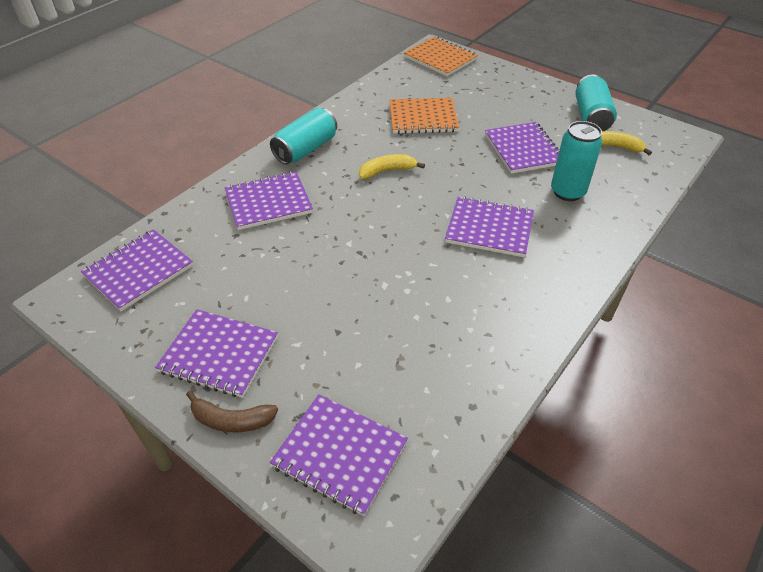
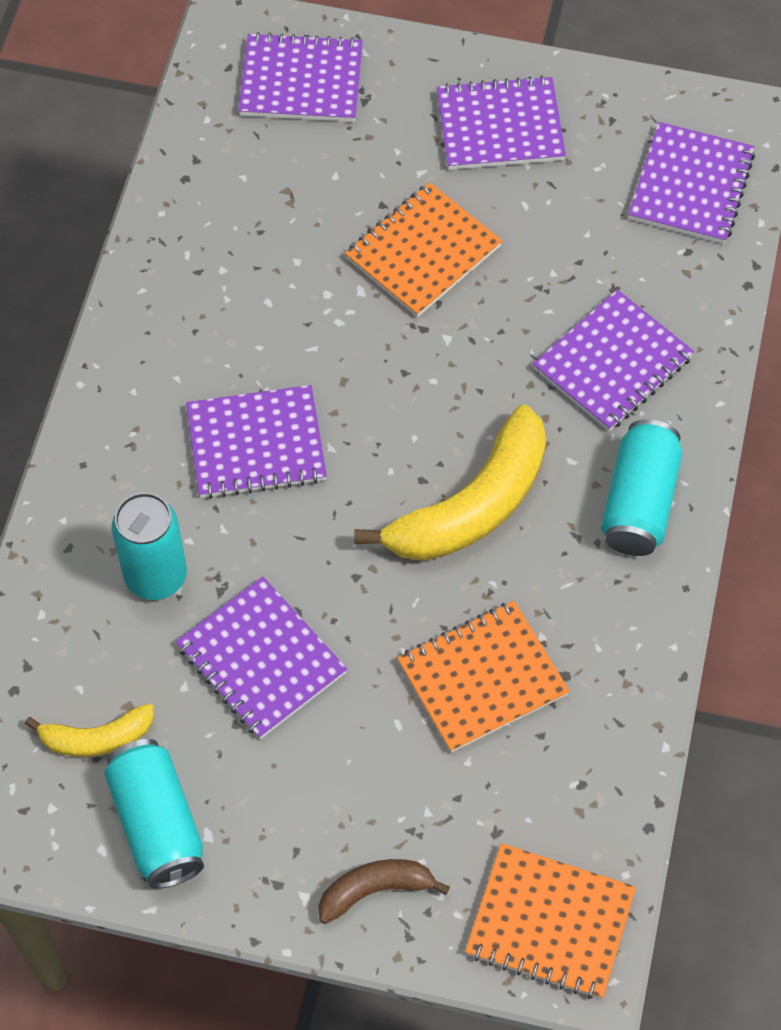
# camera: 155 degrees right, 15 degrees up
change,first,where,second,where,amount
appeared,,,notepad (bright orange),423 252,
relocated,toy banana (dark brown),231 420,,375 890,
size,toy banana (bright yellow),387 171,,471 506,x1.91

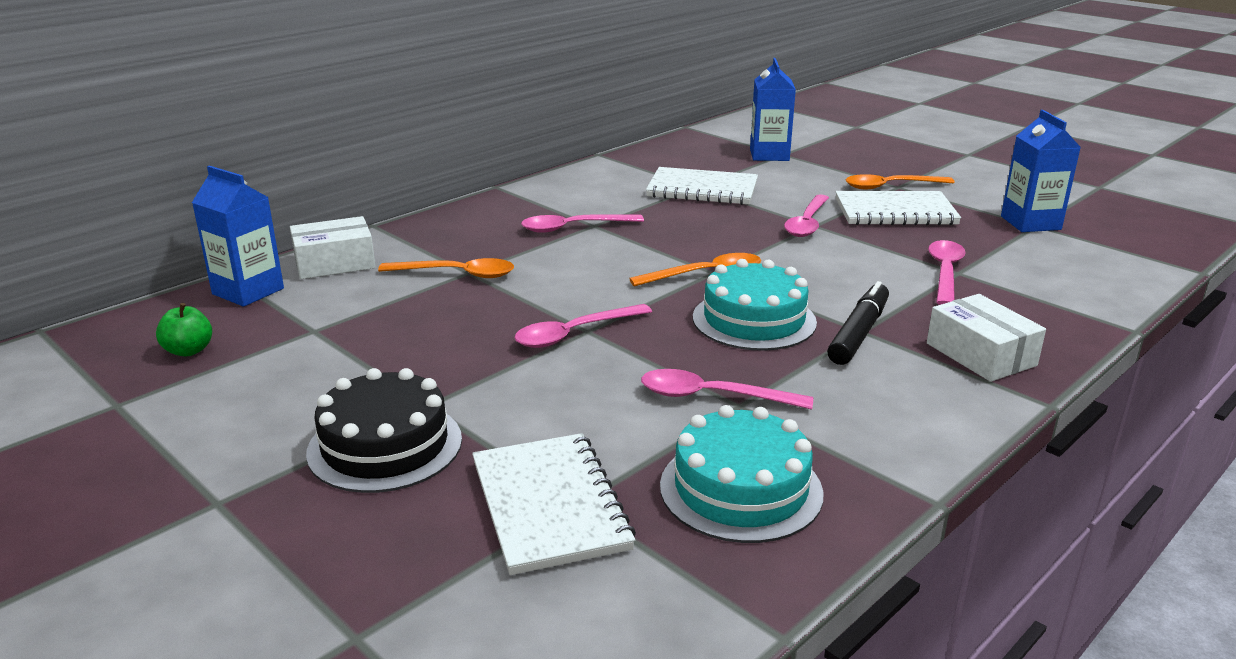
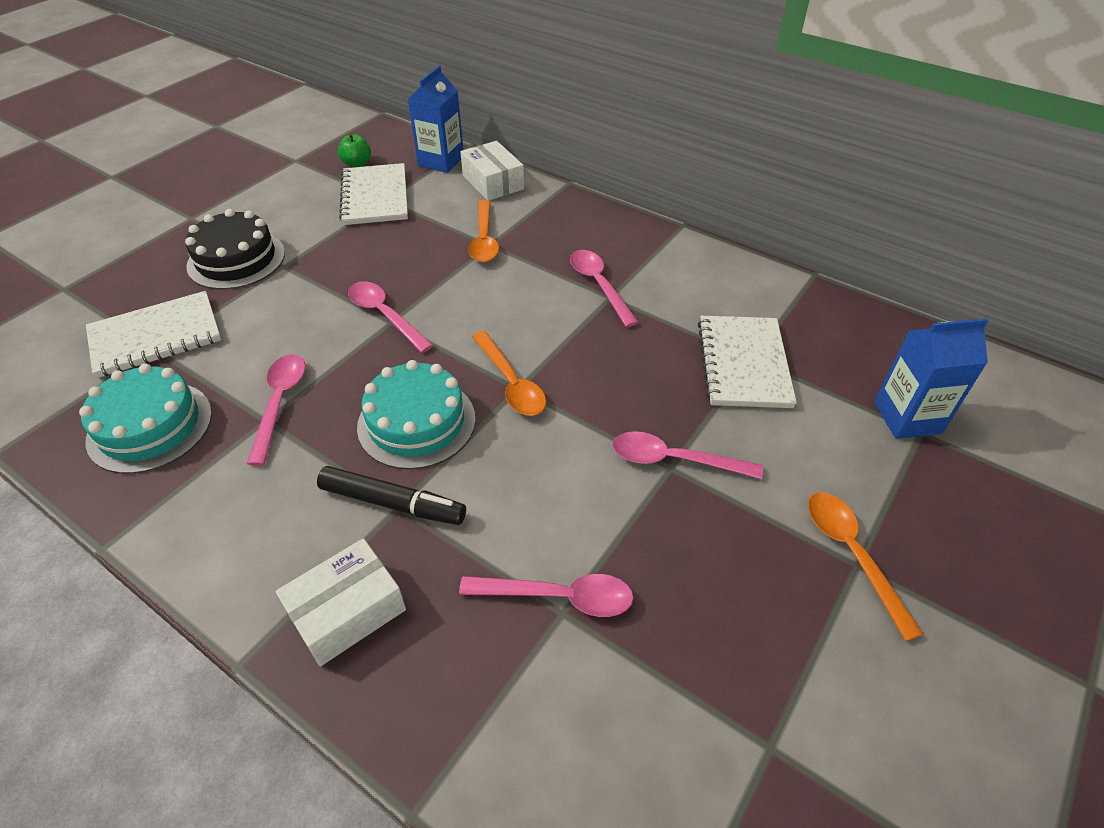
# camera: 80 degrees right, 20 degrees up
change,first,where,second,where,amount
missing,milk carton (blue),1030 223,,,
relocated,notepad (snow-white),895 212,,375 197,

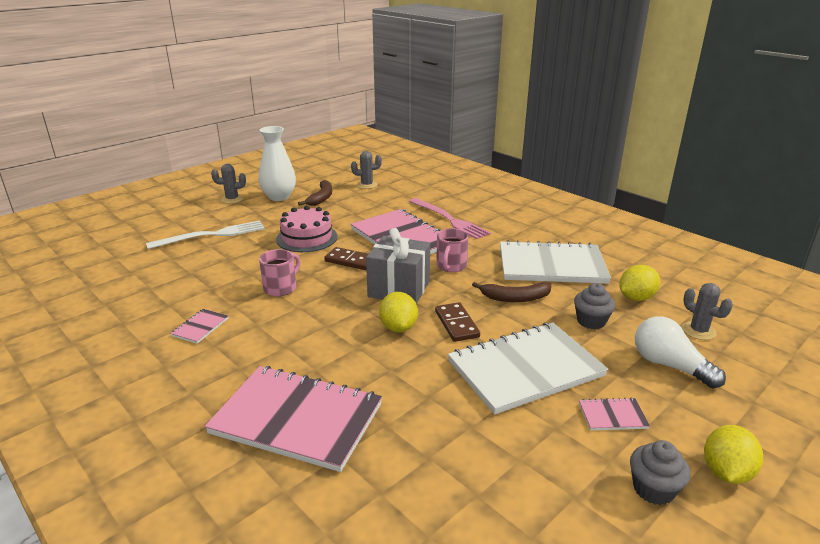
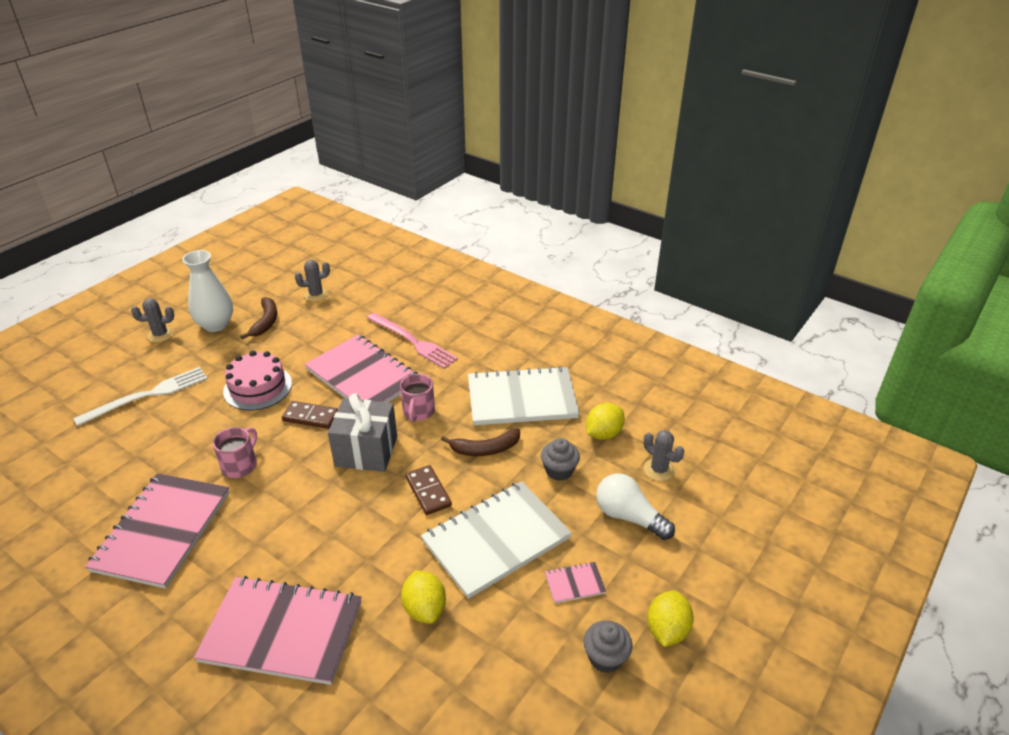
# camera: 10 degrees left, 10 degrees up
change,first,where,second,where,amount
relocated,citrus fruit (bright yellow),398 327,,425 609,
size,notepad (pink),200 327,,162 531,x2.45

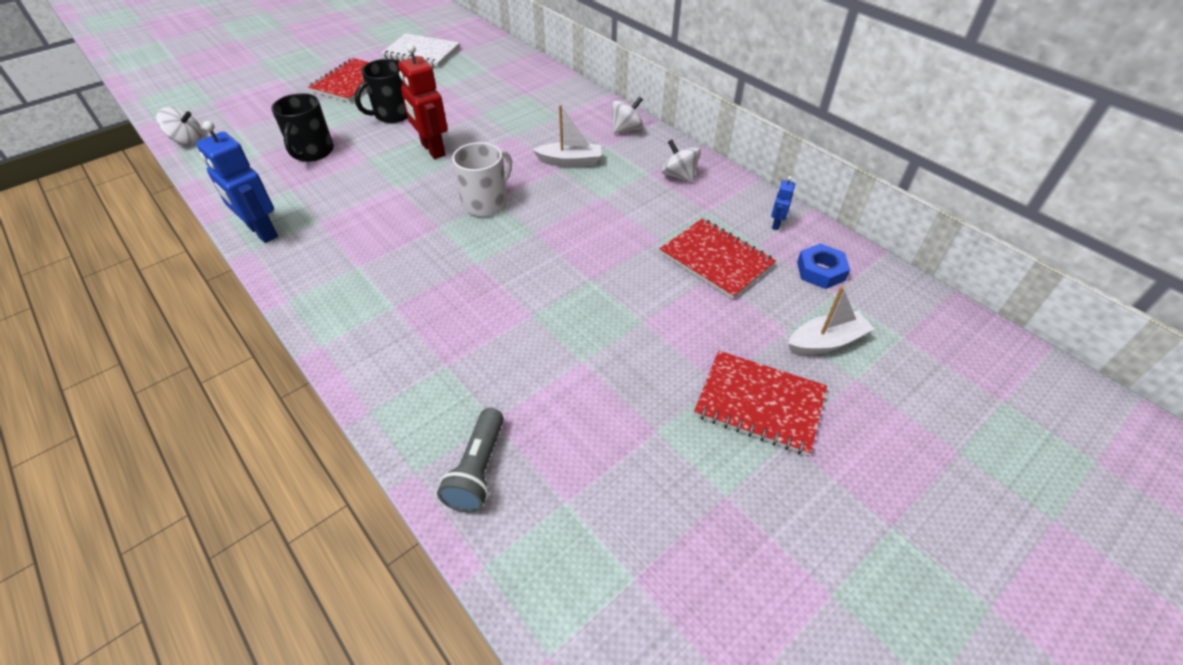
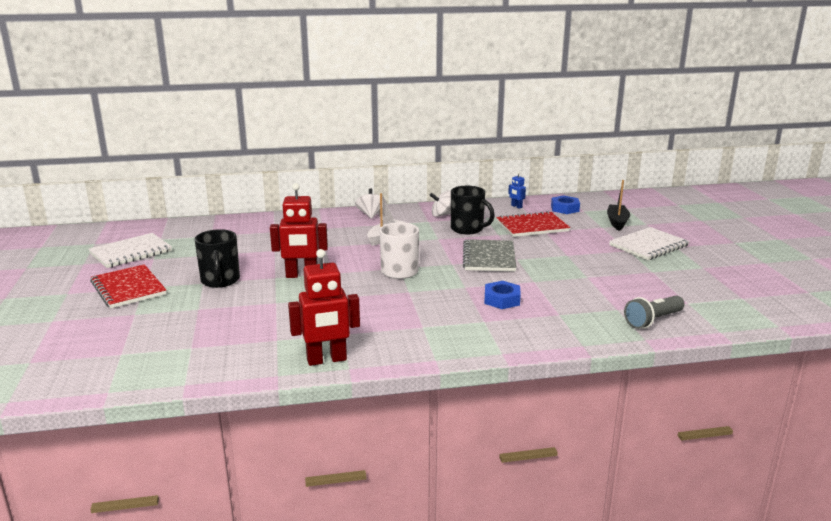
# camera: 60 degrees left, 25 degrees down
change,first,where,second,where,amount
missing,whirligig (snow-white),187 140,,,
appeared,,,notepad (gray),489 257,
appeared,,,nut (blue),502 300,
relocated,tea mug (jet-black),312 152,,468 229,
colour,toy robot (blue),262 232,toy robot (red),326 360,
colour,notepad (red),759 403,notepad (snow-white),648 246,
colour,boat (snow-white),826 342,boat (jet-black),617 222,
spun,pocket torch (gray),478 470,,653 320,105 degrees clockwise

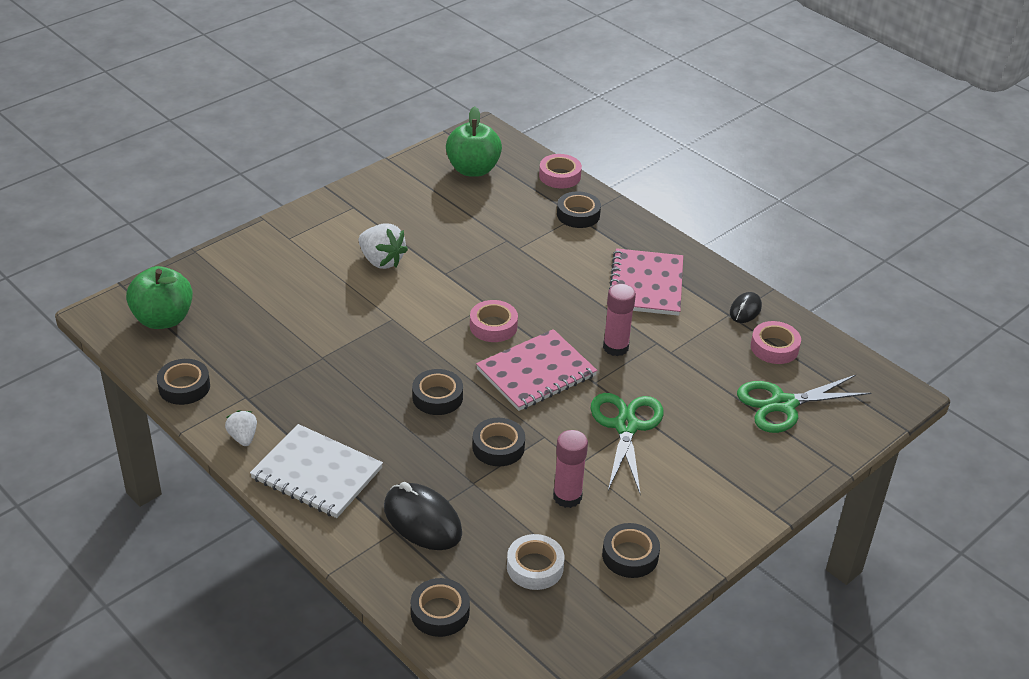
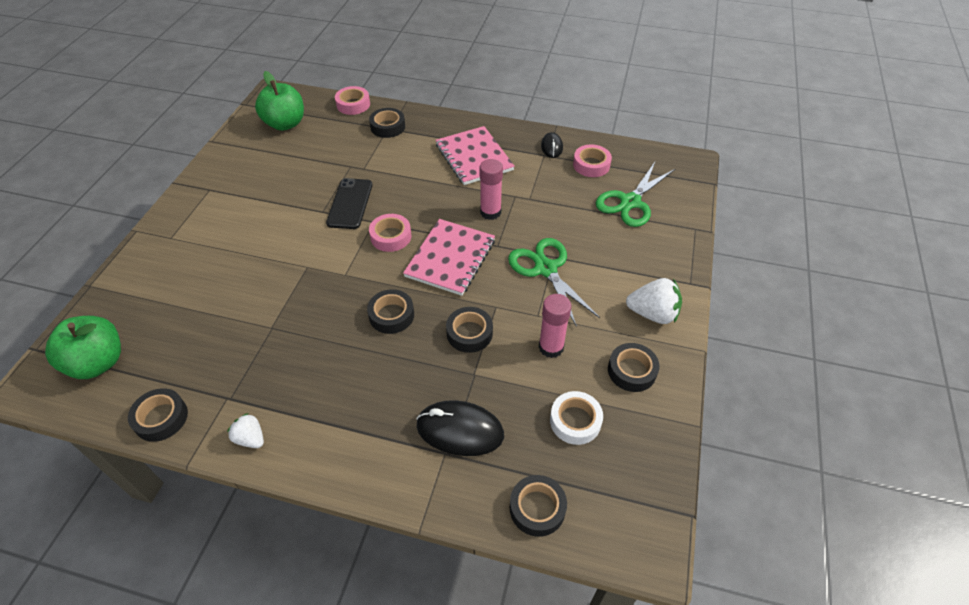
# camera: 30 degrees left, 10 degrees up
change,first,where,second,where,amount
missing,notepad (snow-white),317 473,,,
appeared,,,mobile phone (jet-black),350 204,
relocated,strawberry (snow-white),381 261,,652 314,

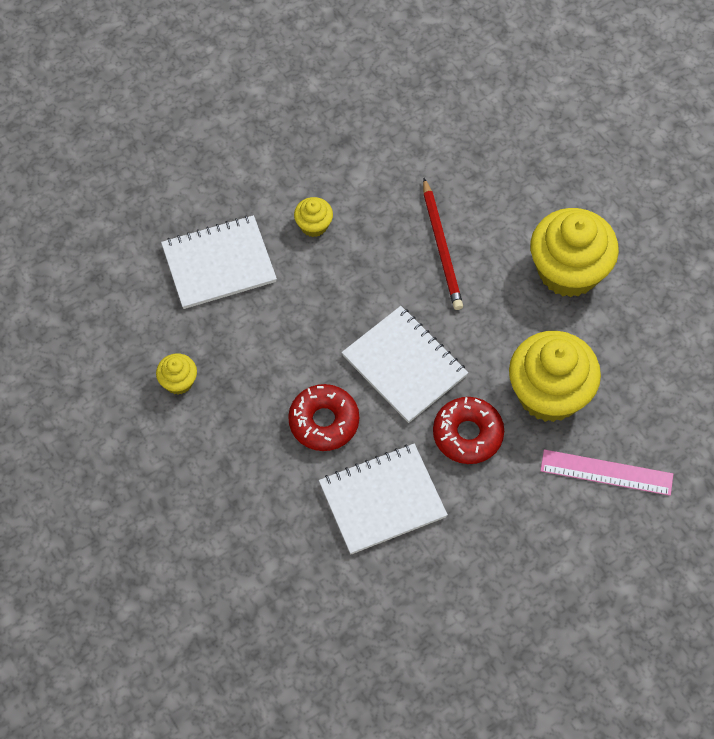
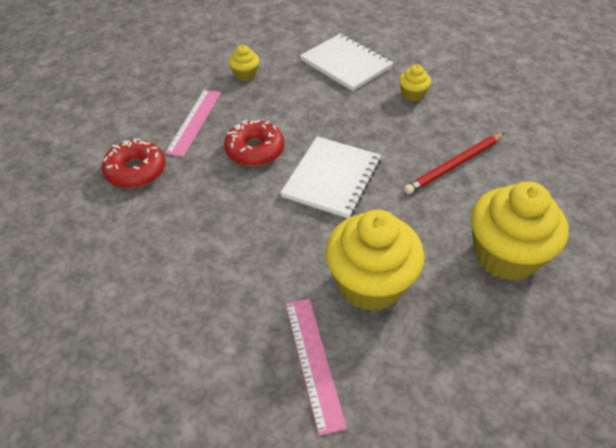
# camera: 65 degrees right, 15 degrees down
change,first,where,second,where,amount
missing,notepad (snow-white),382 500,,,
appeared,,,measuring stick (pink),194 121,
relocated,doughnut (red),467 434,,136 171,

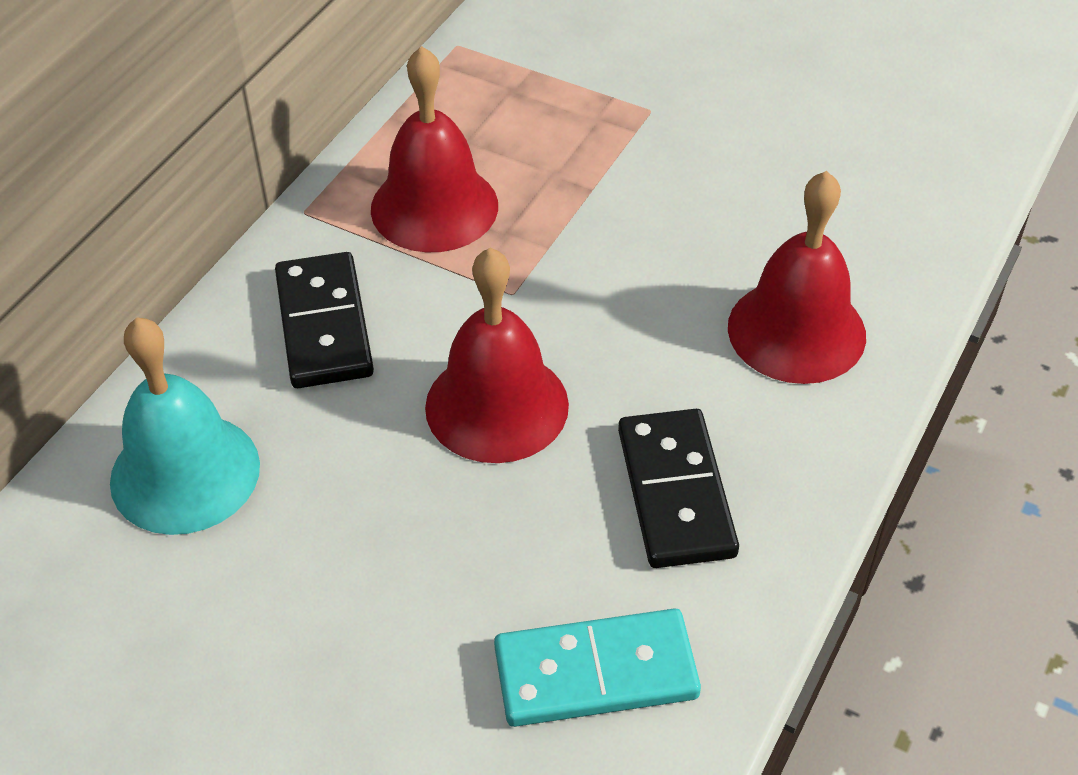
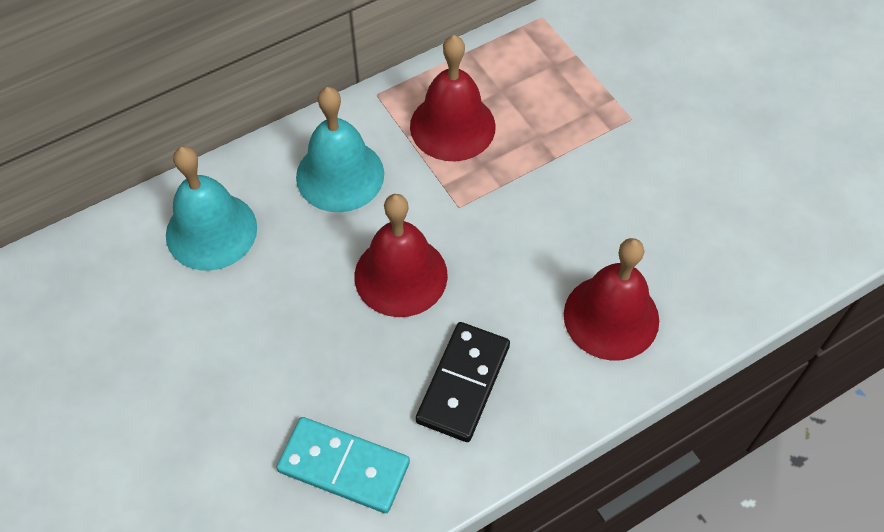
# camera: 30 degrees right, 10 degrees up
change,first,where,second,where,amount
exchanged,domino piece (jet-black),323 325,school bell (turquoise),340 175,

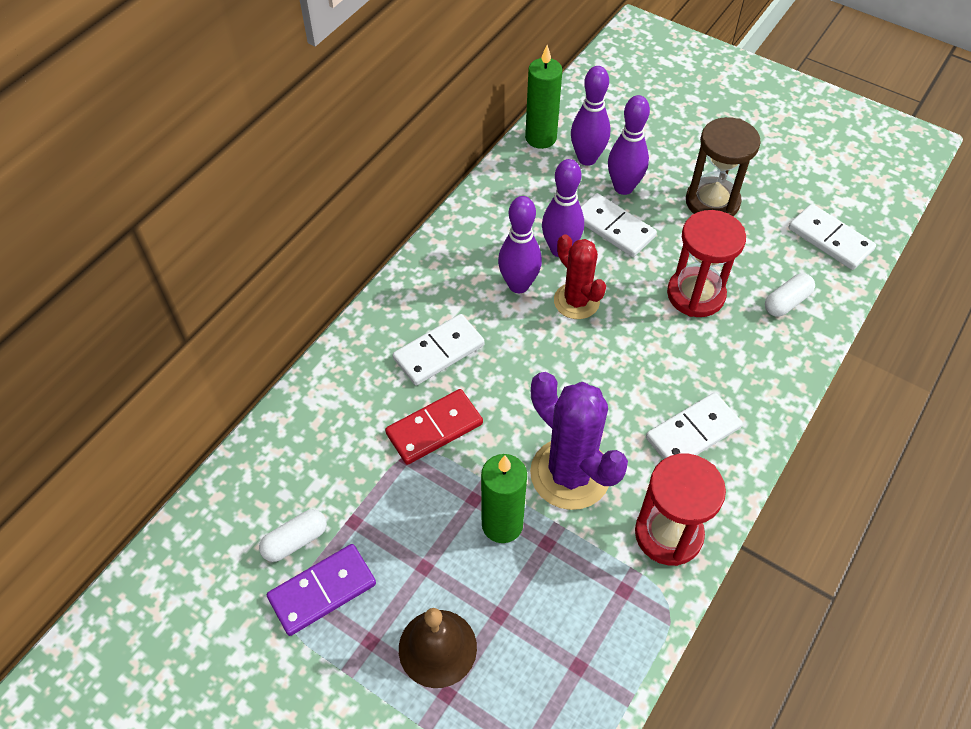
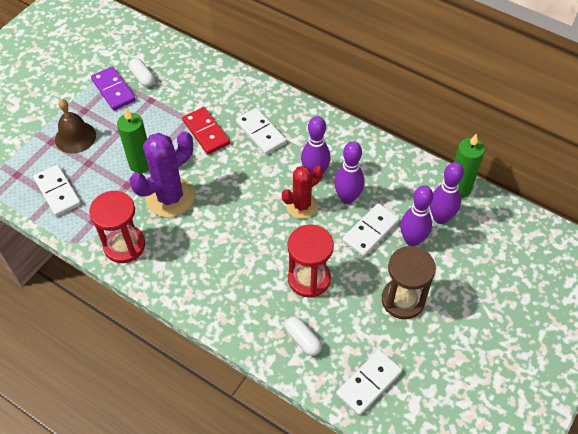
# camera: 90 degrees right, 0 degrees up
change,first,where,second,where,amount
relocated,domino piece (snow-white),692 432,,58 192,

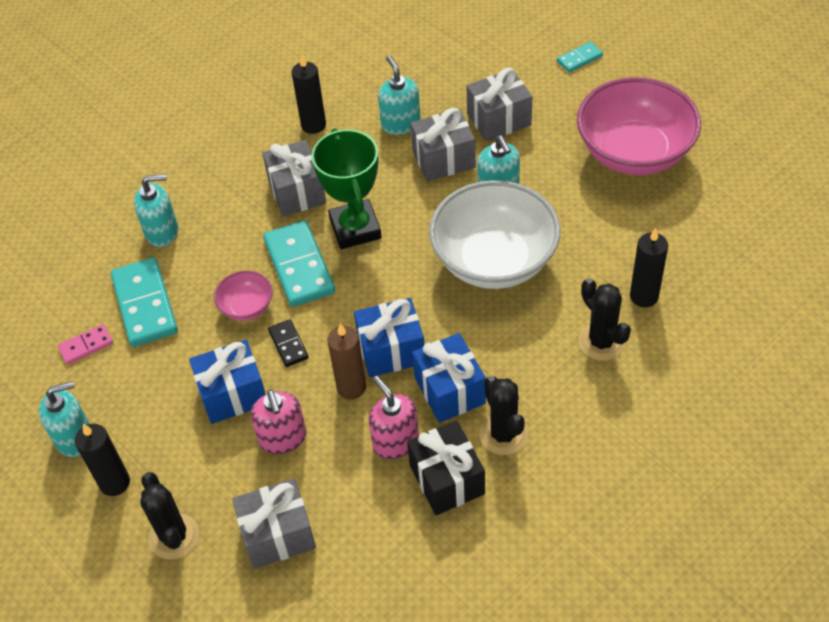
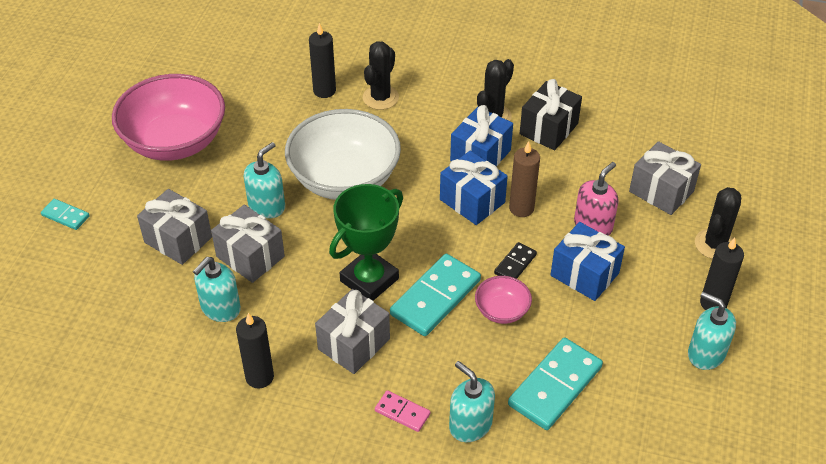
# camera: 125 degrees left, 5 degrees down
change,first,where,second,where,amount
missing,soap pump (pink),395 441,,,
relocated,domino piece (pink),86 346,,402 412,

